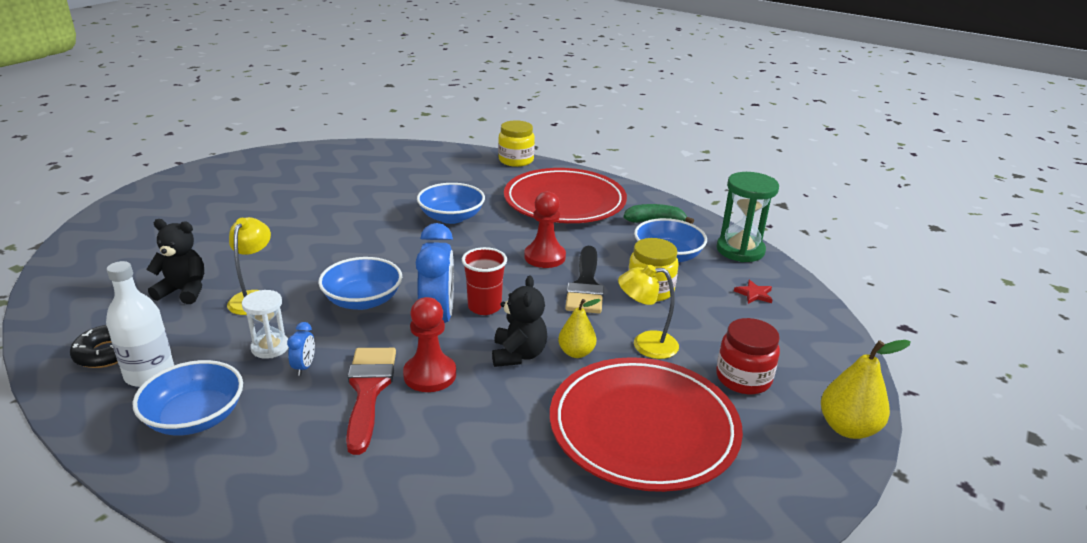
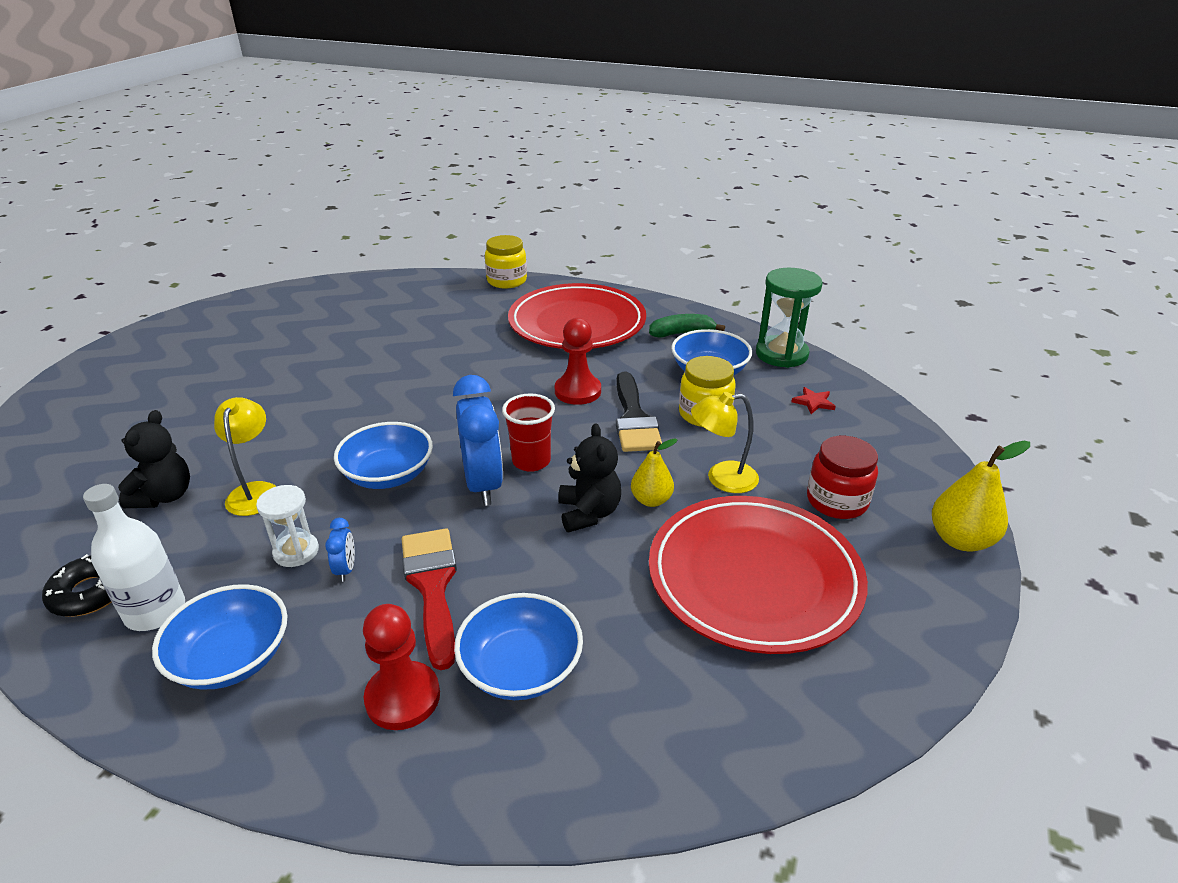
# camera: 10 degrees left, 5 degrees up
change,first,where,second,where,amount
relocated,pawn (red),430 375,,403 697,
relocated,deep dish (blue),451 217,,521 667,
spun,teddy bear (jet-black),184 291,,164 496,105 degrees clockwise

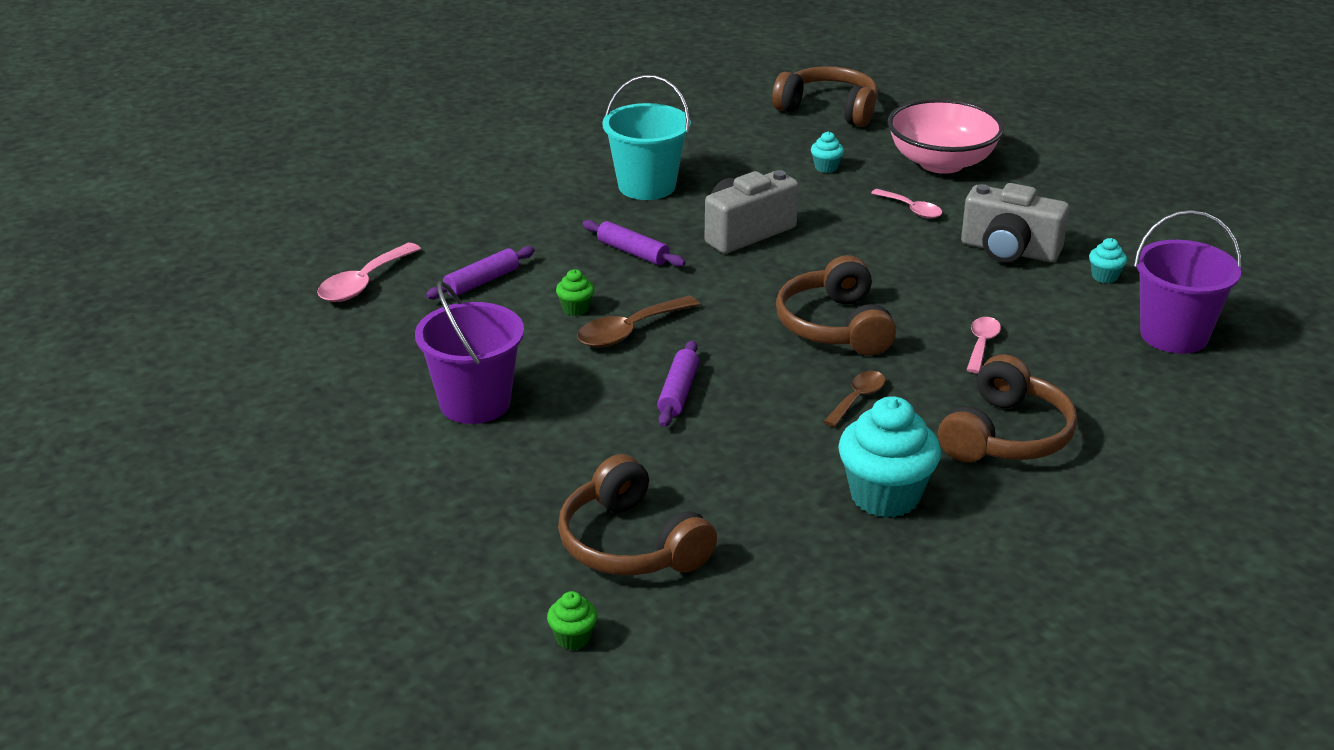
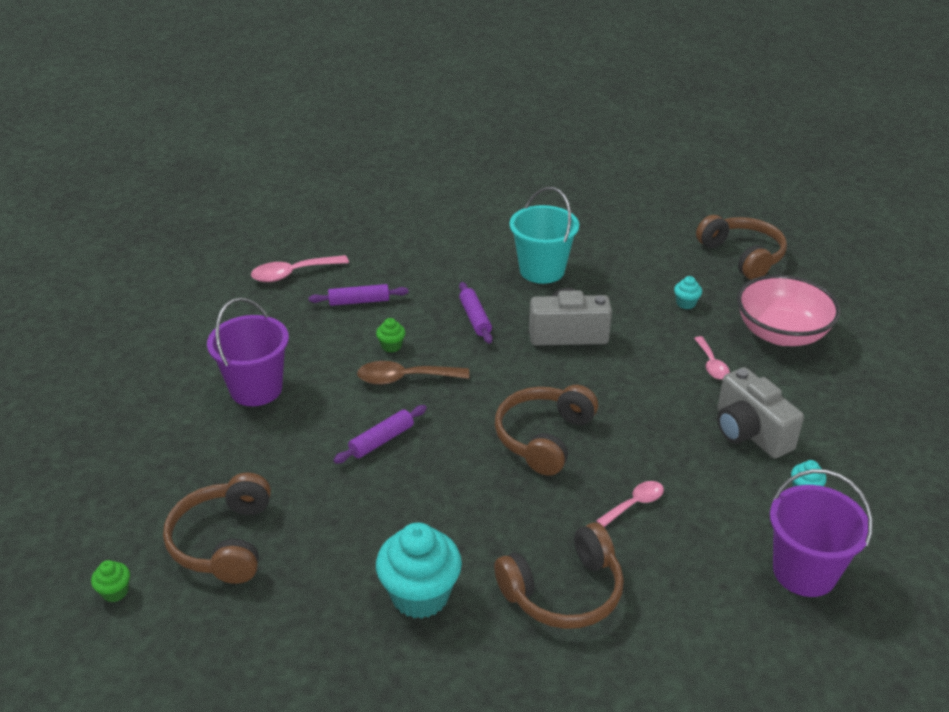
# camera: 35 degrees right, 5 degrees up
change,first,where,second,where,amount
missing,spoon (dark brown),857 398,,,

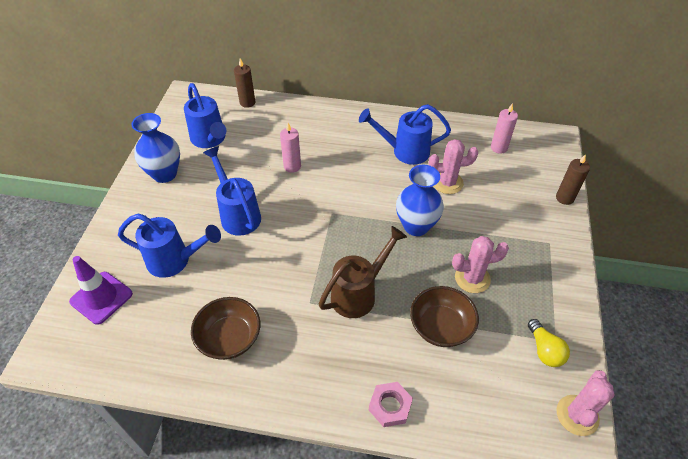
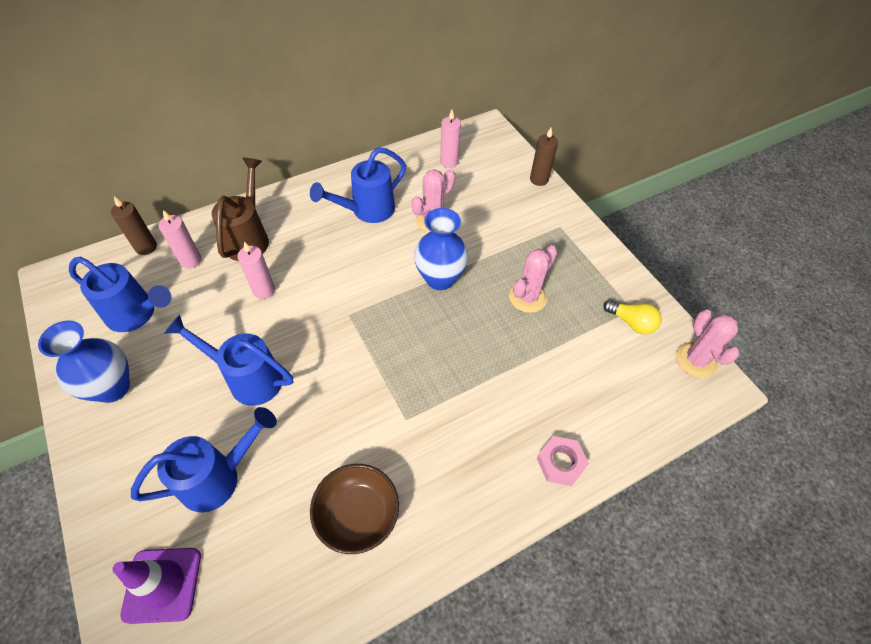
# camera: 40 degrees left, 5 degrees up
change,first,where,second,where,amount
missing,deep dish (dark brown),440 327,,,
appeared,,,candle (pink),190 260,
relocated,watering pot (dark brown),358 293,,249 238,

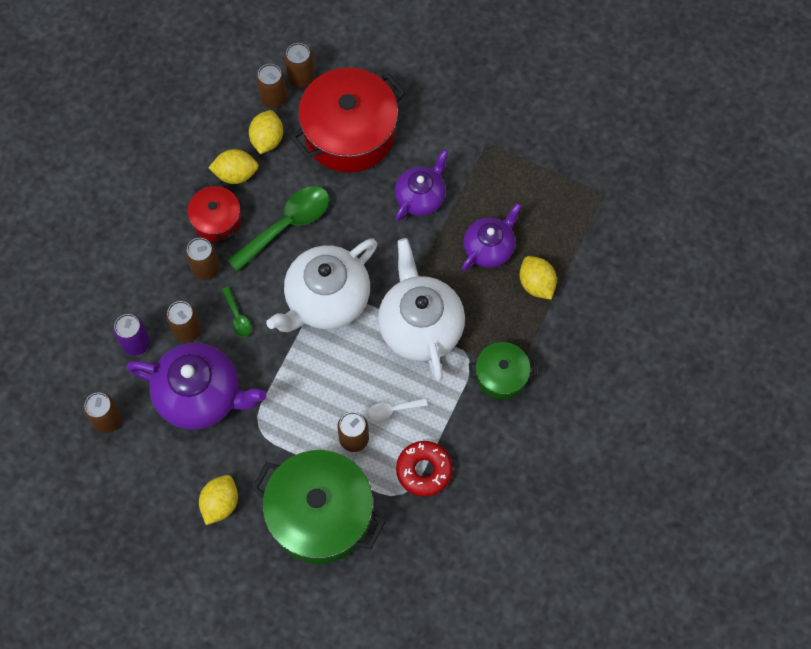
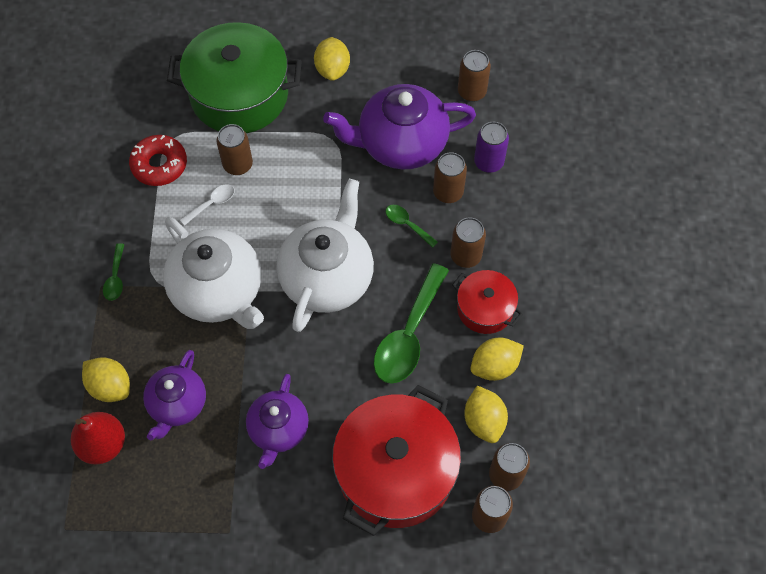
# camera: 155 degrees right, 5 degrees down
change,first,where,second,where,amount
appeared,,,toy pear (red),103 444,
exchanged,pot (green),501 375,spoon (green),115 278,

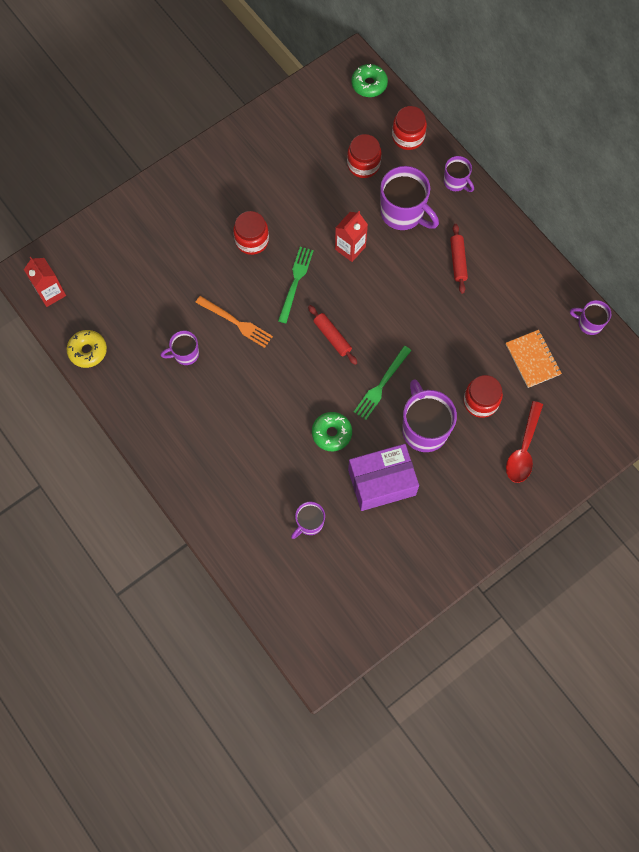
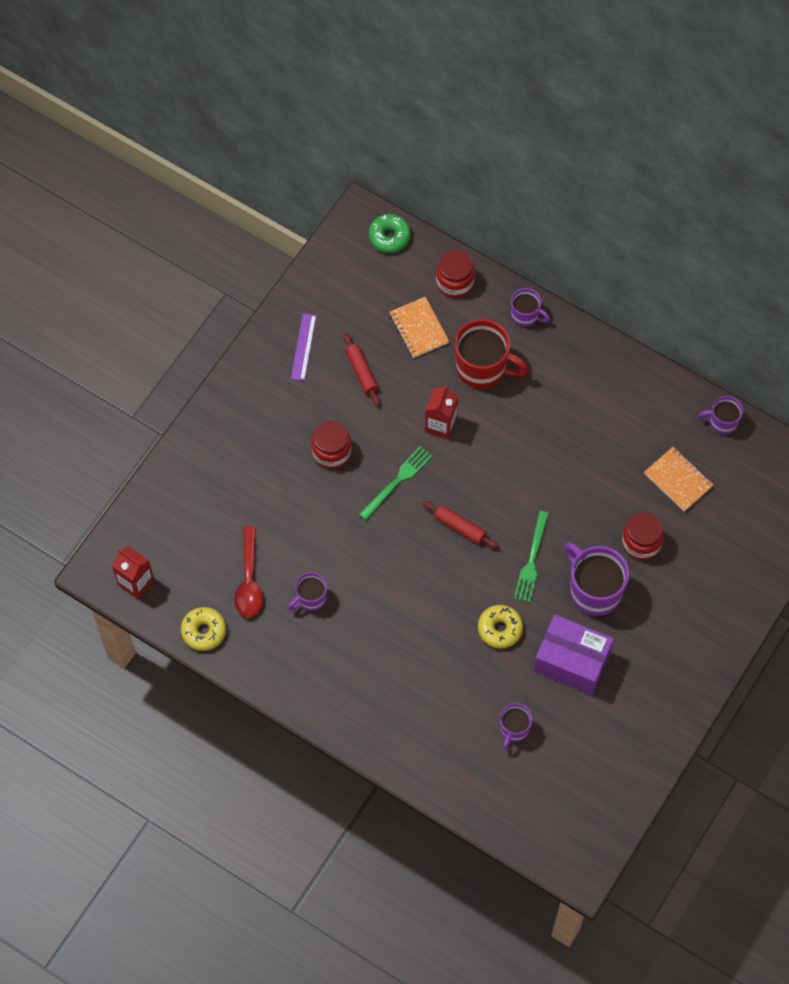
# camera: 20 degrees left, 5 degrees down
change,first,where,second,where,amount
missing,dinner fork (bright orange),236 322,,,
appeared,,,measuring stick (royal purple),303 347,
relocated,dough roller (red),458 261,,361 372,
relocated,spoon (red),523 449,,249 580,
exchanged,jar (red),363 164,notepad (bright orange),418 328,
colour,doughnut (green),331 433,doughnut (bright yellow),500 629,
colour,tea mug (royal purple),403 213,tea mug (red),482 368,
spun,dinner fork (green),295 282,,397 481,45 degrees clockwise
spun,package (royal purple),381 482,,572 661,60 degrees clockwise

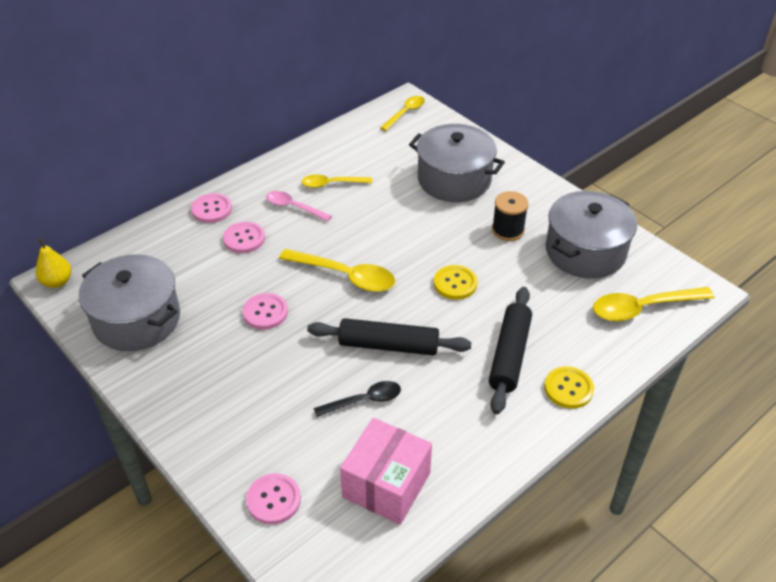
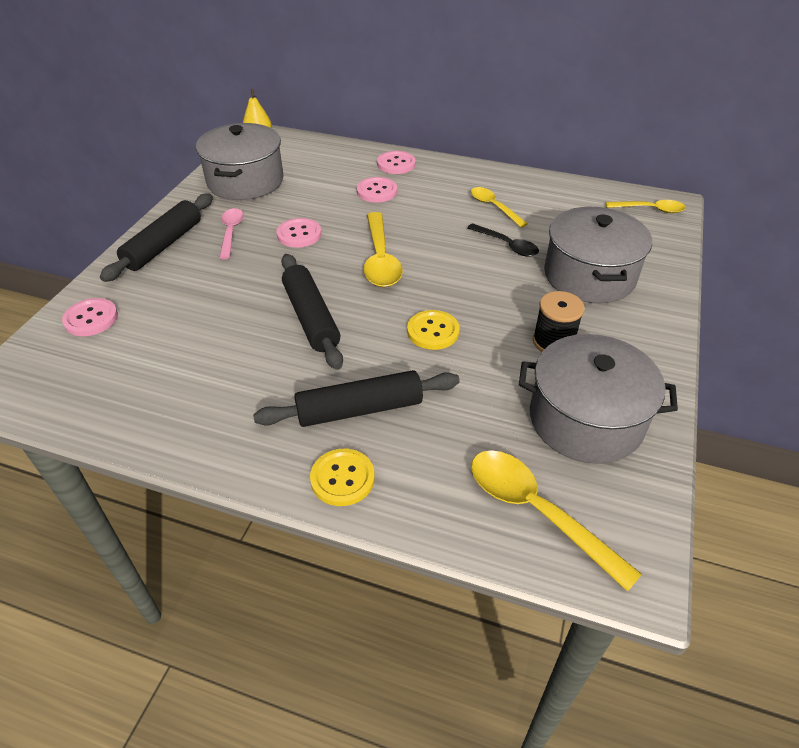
# camera: 60 degrees right, 0 degrees up
change,first,where,second,where,amount
missing,package (pink),386 485,,,
appeared,,,dough roller (jet-black),163 245,
relocated,spoon (pink),294 207,,231 232,
relocated,spoon (jet-black),364 400,,507 245,

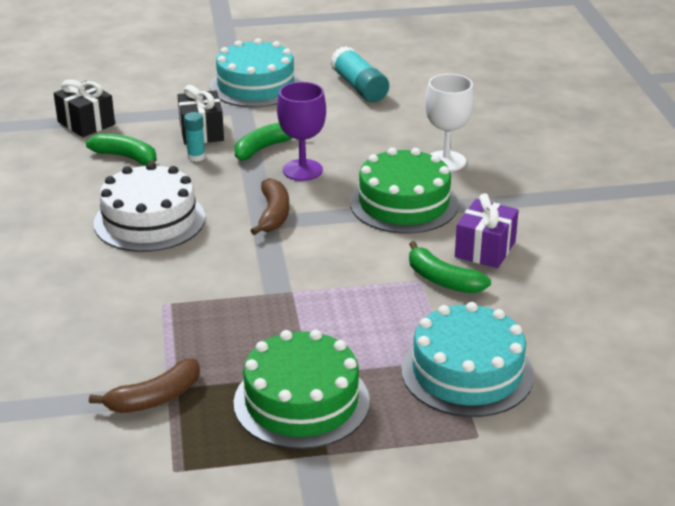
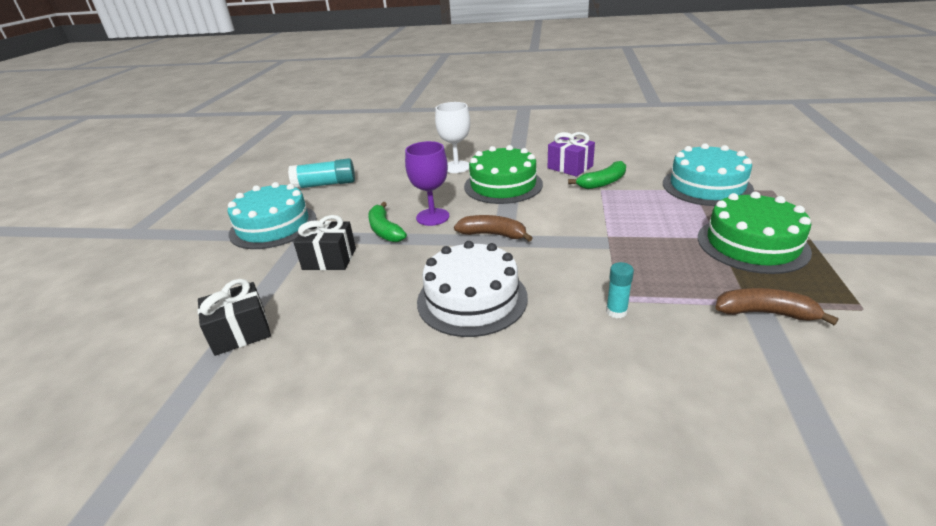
# camera: 70 degrees left, 0 degrees up
change,first,where,second,where,amount
missing,toy banana (green),127 157,,,
relocated,glue (turquoise),196 157,,616 311,
spun,toy banana (dark brown),154 398,,765 313,60 degrees counterclockwise

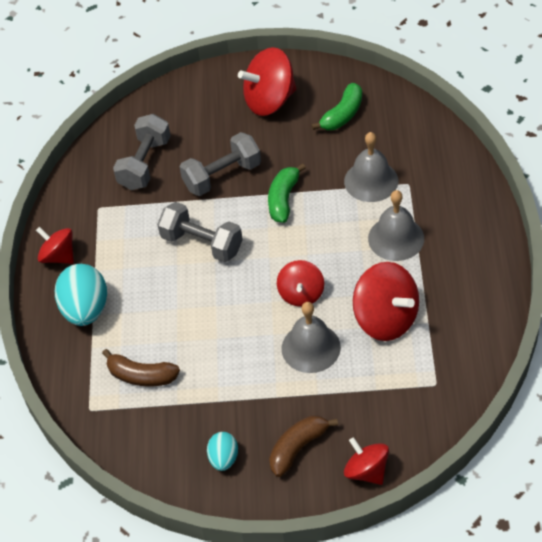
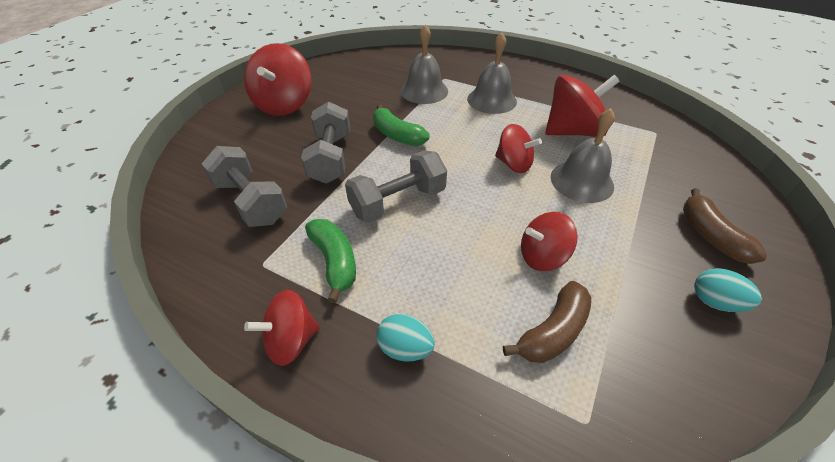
# camera: 65 degrees left, 5 degrees down
change,first,where,second,where,amount
relocated,toy banana (green),342 115,,334 261,
relocated,whirligig (red),366 471,,542 256,
size,egg shape (turquoise),85 310,,405 348,x0.55

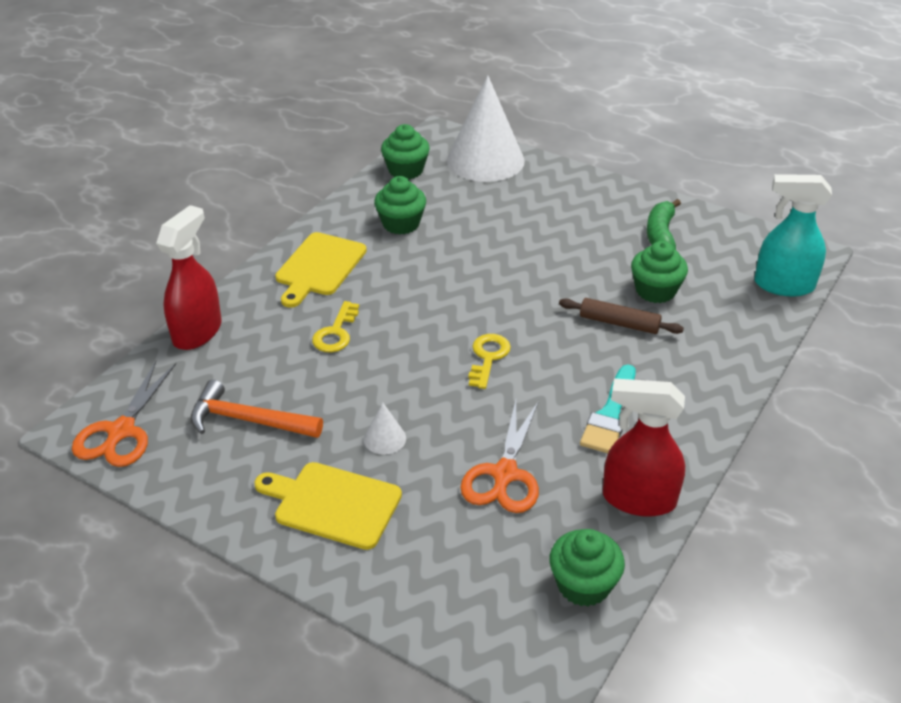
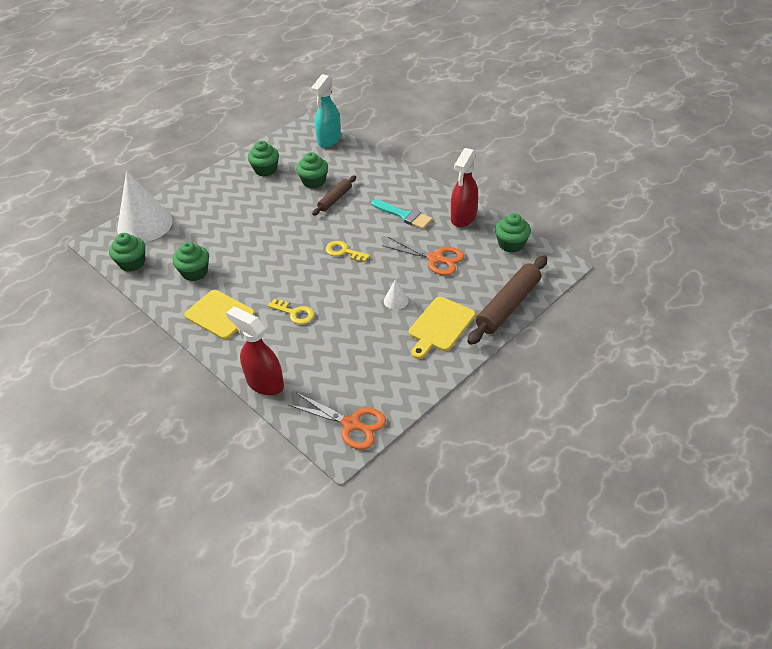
# camera: 75 degrees left, 5 degrees up
change,first,where,second,where,amount
missing,carpenter's hammer (bright orange),248 420,,,
appeared,,,dough roller (dark brown),508 305,
exchanged,toy banana (green),661 235,muffin (green),265 169,

